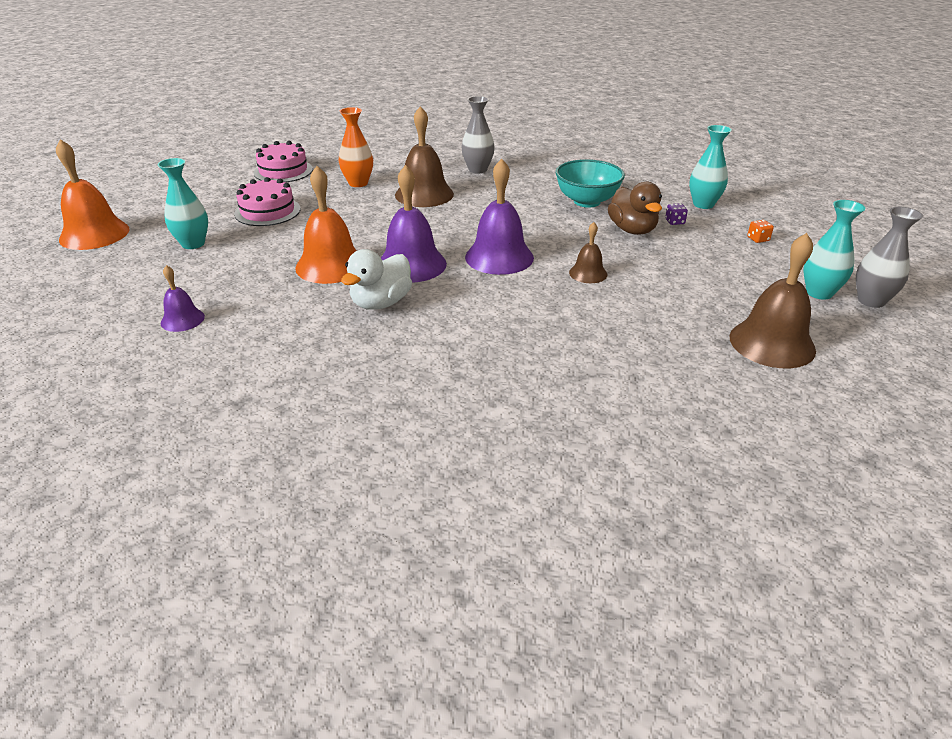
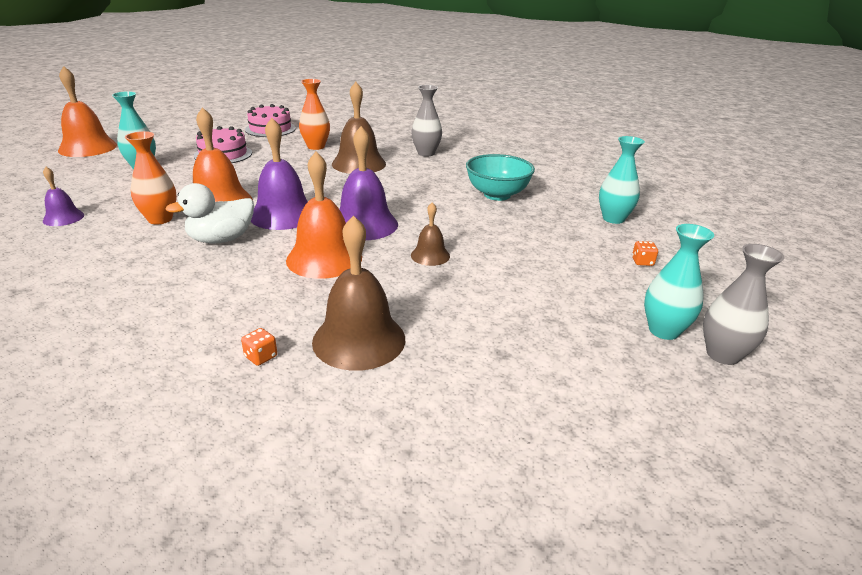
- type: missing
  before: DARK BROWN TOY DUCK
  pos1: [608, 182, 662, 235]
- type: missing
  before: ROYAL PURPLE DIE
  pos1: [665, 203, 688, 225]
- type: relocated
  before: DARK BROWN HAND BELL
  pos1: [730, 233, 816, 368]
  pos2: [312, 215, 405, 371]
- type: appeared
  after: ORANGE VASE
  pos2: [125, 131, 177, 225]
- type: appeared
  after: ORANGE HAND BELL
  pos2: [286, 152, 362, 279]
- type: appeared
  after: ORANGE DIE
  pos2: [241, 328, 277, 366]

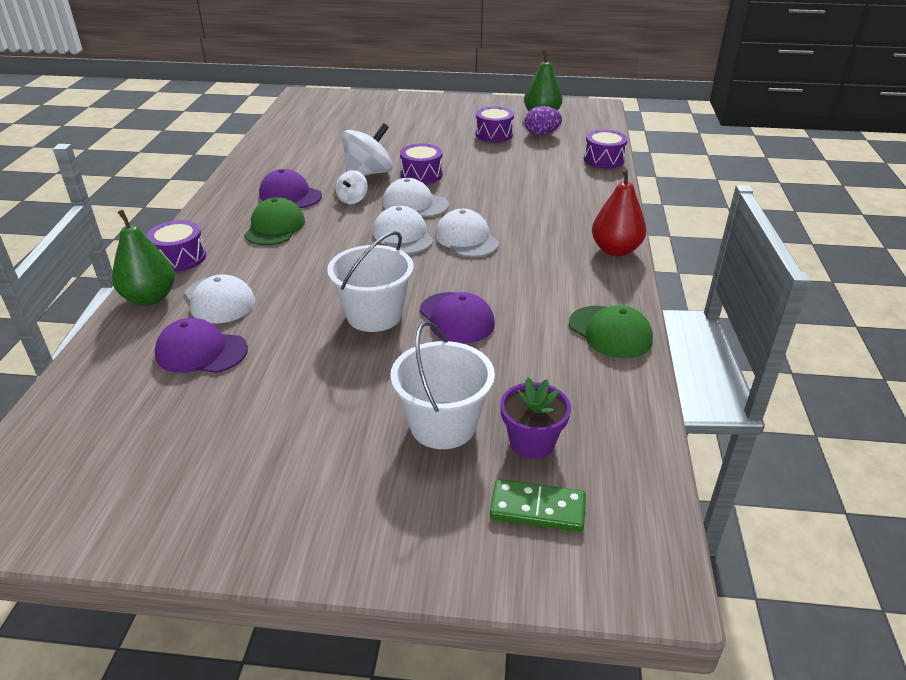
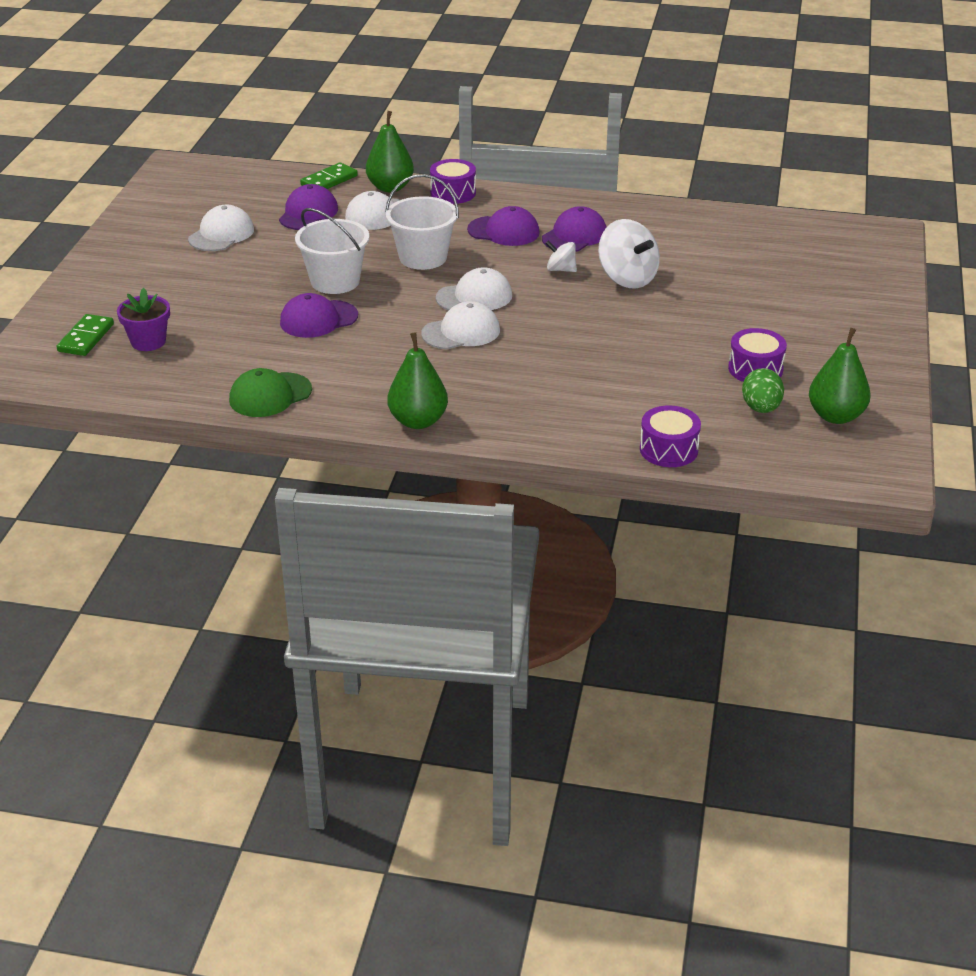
- type: colour
  before: ROYAL PURPLE EGG
  after: EMERALD EGG
  pos1: [525, 106, 562, 135]
  pos2: [742, 368, 784, 413]
- type: missing
  before: ROYAL PURPLE SNARE DRUM
  pos1: [400, 144, 443, 184]
- type: colour
  before: SCARLET PEAR
  after: EMERALD PEAR
  pos1: [592, 168, 646, 256]
  pos2: [387, 332, 448, 429]
- type: relocated
  before: WHITE CAP
  pos1: [382, 178, 449, 217]
  pos2: [188, 205, 254, 251]
- type: colour
  before: EMERALD CAP
  after: ROYAL PURPLE CAP
  pos1: [244, 197, 305, 245]
  pos2: [467, 206, 540, 246]
- type: relocated
  before: WHITE BUCKET
  pos1: [390, 321, 495, 449]
  pos2: [385, 174, 459, 270]
- type: appeared
  after: EMERALD DOMINO
  pos2: [300, 162, 358, 189]

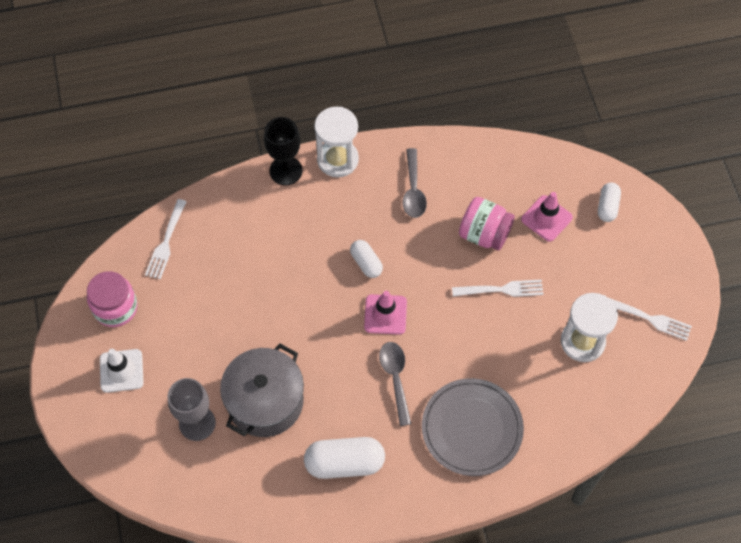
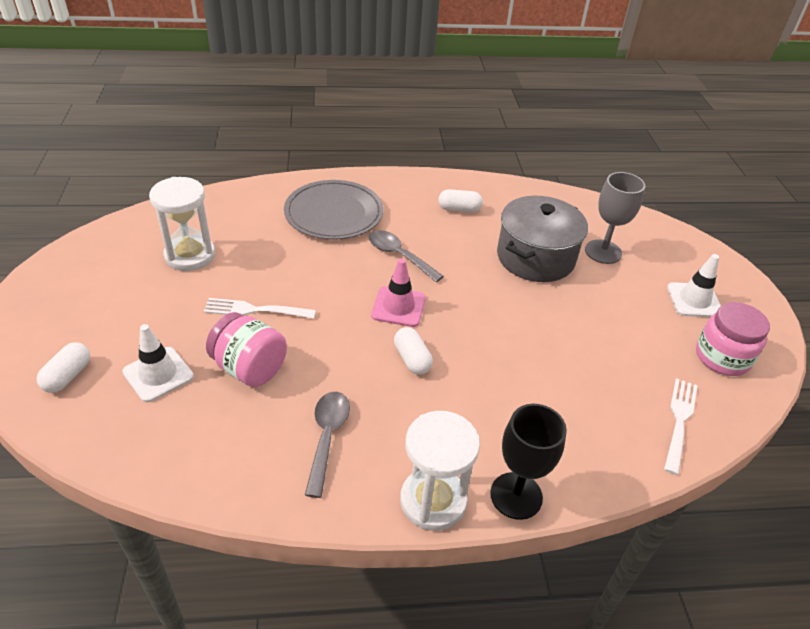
- type: colour
  before: ROSE-PINK ROAD CONE
  after: WHITE ROAD CONE
  pos1: [521, 192, 573, 242]
  pos2: [122, 324, 194, 402]
- type: missing
  before: WHITE FORK
  pos1: [607, 297, 692, 341]
- type: spun
  before: ASH-GREY TEASPOON
  pos1: [379, 342, 411, 426]
  pos2: [369, 230, 444, 282]
  turn: 135
- type: size
  before: WHITE PILL
  pos1: [304, 437, 385, 479]
  pos2: [438, 189, 483, 212]
  scale: 0.59

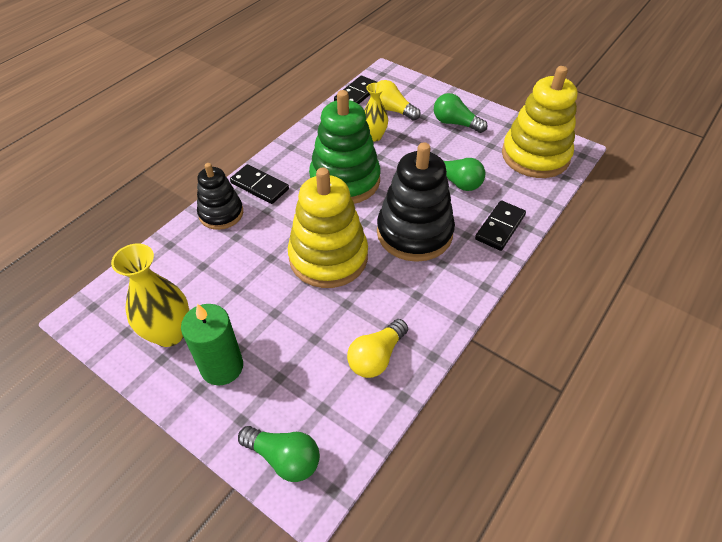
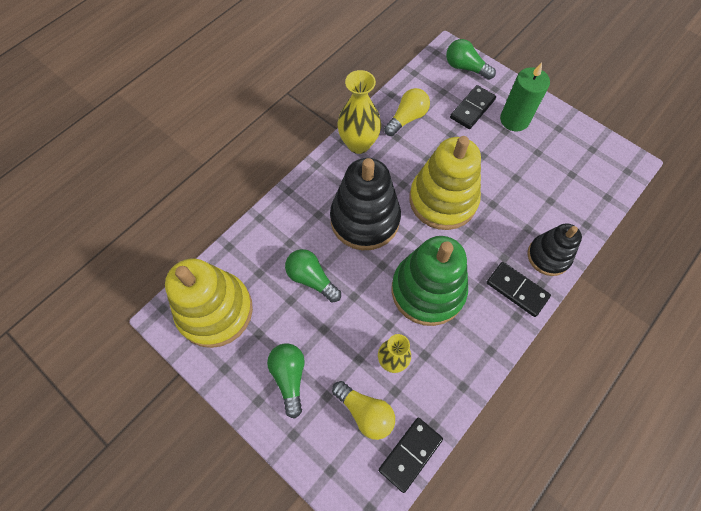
- type: spun
  before: EMERALD LIGHTBULB
  pos1: [434, 93, 488, 133]
  pos2: [267, 343, 305, 419]
  turn: -135
- type: relocated
  before: EBONY DOMINO
  pos1: [475, 200, 526, 251]
  pos2: [450, 85, 496, 129]
- type: relocated
  before: BRIGHT YELLOW VASE
  pos1: [111, 244, 189, 347]
  pos2: [337, 70, 381, 154]

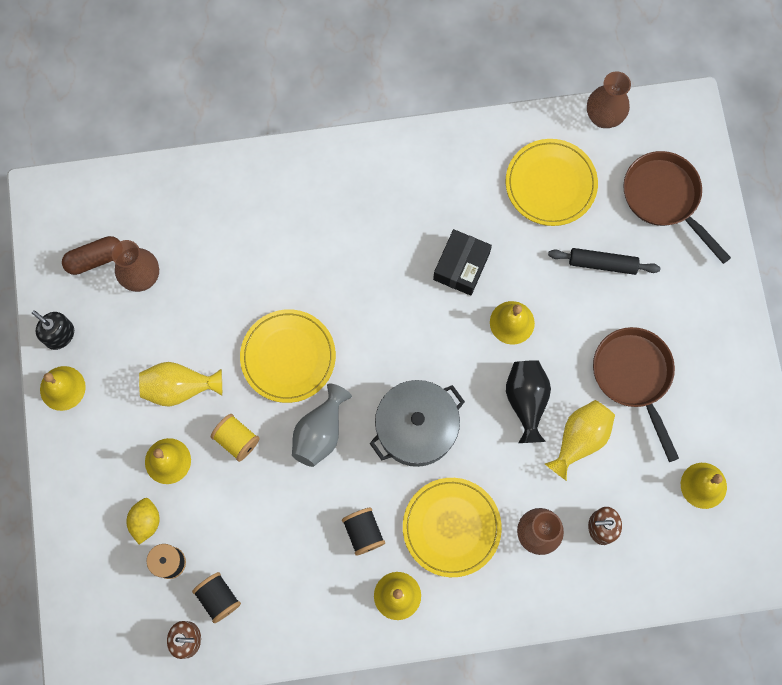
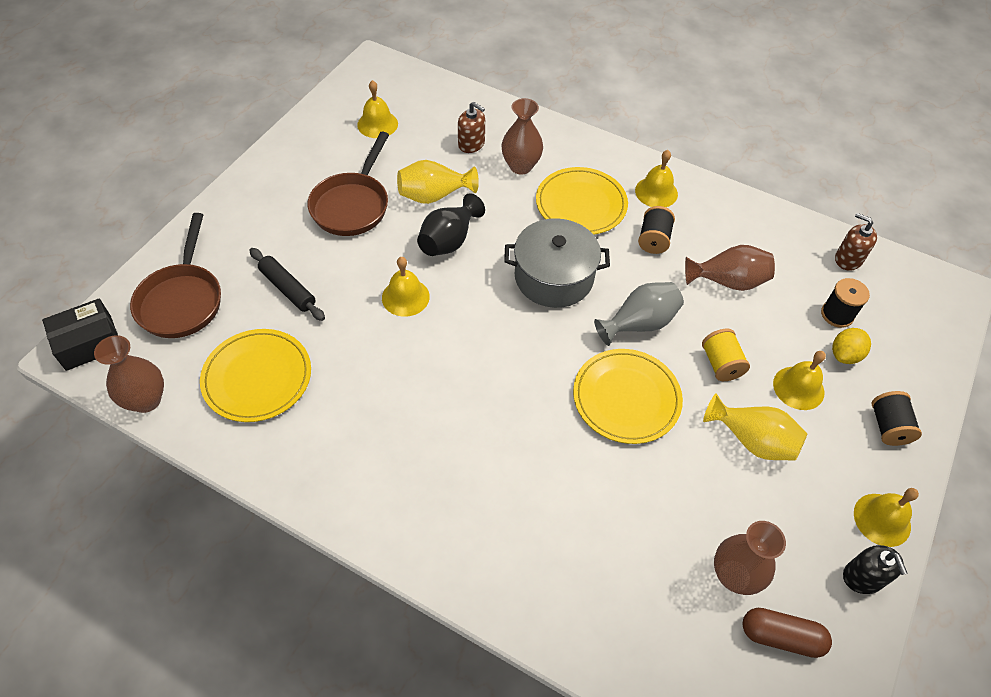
- type: relocated
  before: EBONY PACKAGE
  pos1: [433, 229, 492, 296]
  pos2: [42, 299, 118, 371]
- type: relocated
  before: EBONY REEL OF THREAD
  pos1: [192, 572, 241, 623]
  pos2: [871, 391, 922, 446]
- type: appeared
  after: DARK BROWN VASE
  pos2: [685, 245, 775, 291]

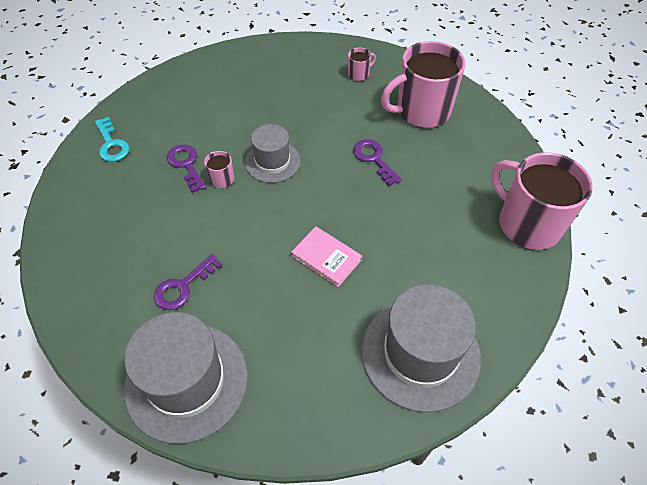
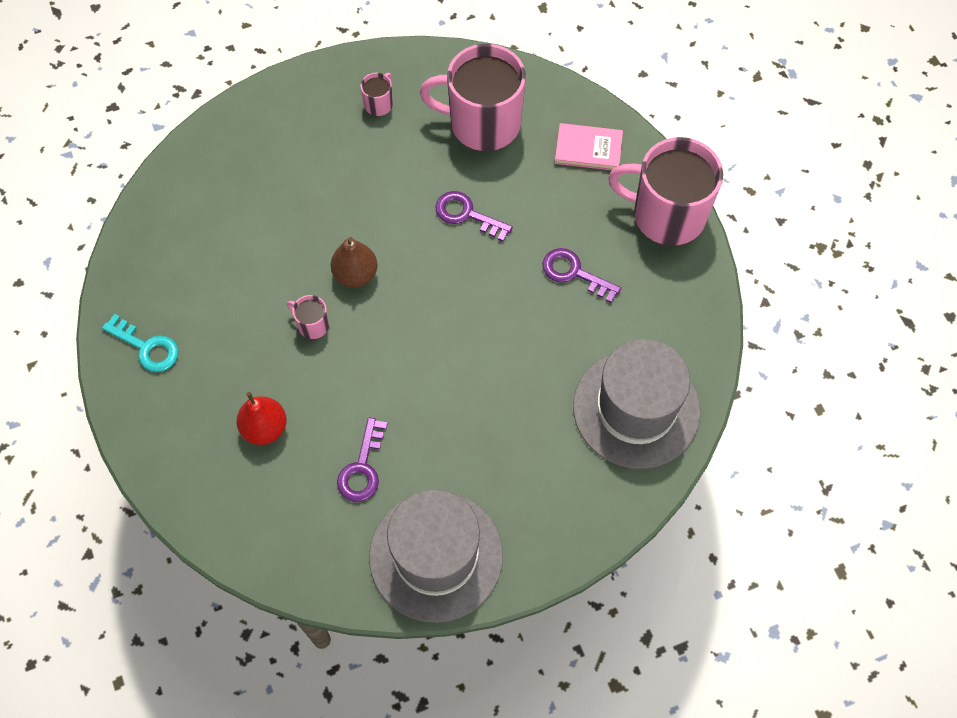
- type: spun
  before: ROSE-PINK MUG
  pos1: [381, 41, 465, 128]
  pos2: [420, 44, 526, 151]
  turn: 60
- type: exchanged
  before: ASH-GREY TALL HAT
  after: DARK BROWN PEAR
  pos1: [245, 124, 300, 183]
  pos2: [331, 237, 378, 288]
- type: relocated
  before: ROYAL PURPLE KEY
  pos1: [167, 144, 206, 193]
  pos2: [542, 248, 621, 303]
- type: relocated
  before: ROSE-PINK BOOK
  pos1: [291, 226, 362, 287]
  pos2: [555, 123, 623, 170]
- type: appeared
  after: SCARLET PEAR
  pos2: [236, 392, 287, 445]

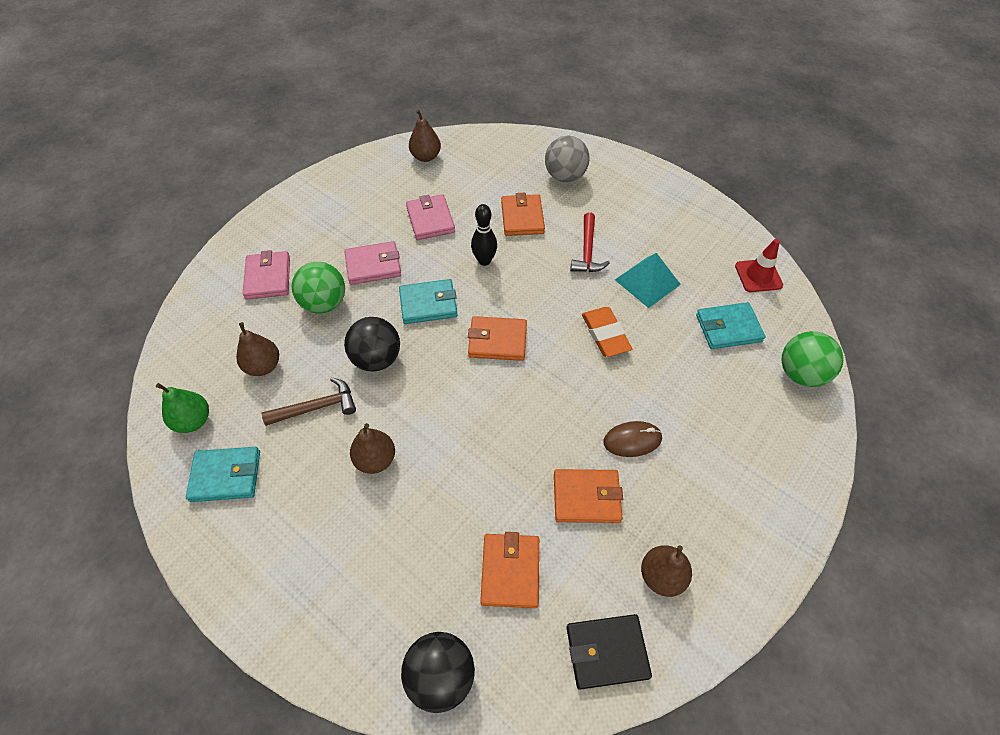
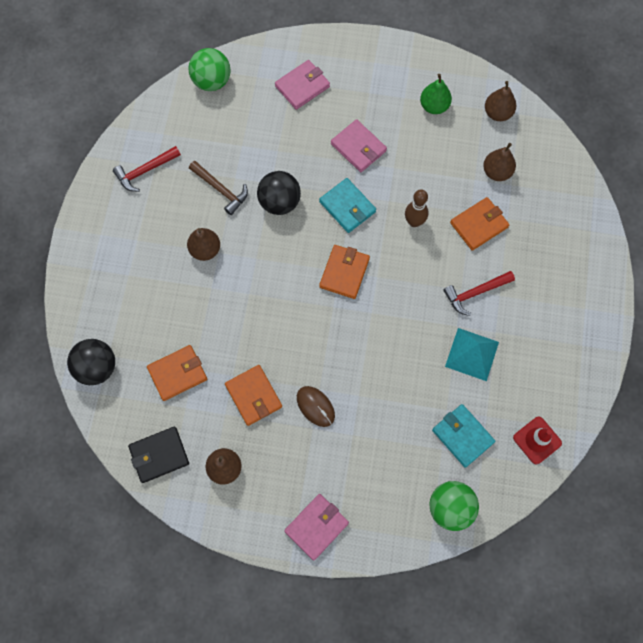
- type: missing
  before: ASH-GREY PLAY BALL
  pos1: [545, 135, 590, 182]
- type: relocated
  before: ROSE-PINK WALLET
  pos1: [406, 194, 455, 240]
  pos2: [284, 494, 349, 561]
- type: colour
  before: EBONY BOWLING PIN
  after: DARK BROWN BOWLING PIN
  pos1: [471, 204, 497, 266]
  pos2: [405, 189, 429, 227]
- type: relocated
  before: EMERALD PLAY BALL
  pos1: [292, 262, 345, 314]
  pos2: [189, 48, 230, 91]
- type: missing
  before: ORANGE ERASER
  pos1: [582, 307, 632, 357]
- type: spun
  before: ORANGE WALLET
  pos1: [468, 316, 527, 361]
  pos2: [319, 245, 370, 299]
  turn: 45
- type: relocated
  before: DARK BROWN PEAR
  pos1: [236, 322, 279, 376]
  pos2: [483, 143, 516, 181]
- type: relocated
  before: EMERALD PEAR
  pos1: [156, 383, 209, 433]
  pos2: [420, 74, 452, 114]
- type: exchanged
  before: TEAL WALLET
  after: SCARLET HAMMER
  pos1: [186, 447, 260, 502]
  pos2: [113, 146, 181, 192]
- type: spun
  before: EBONY WALLET
  pos1: [567, 614, 652, 690]
  pos2: [128, 427, 189, 483]
  turn: -75

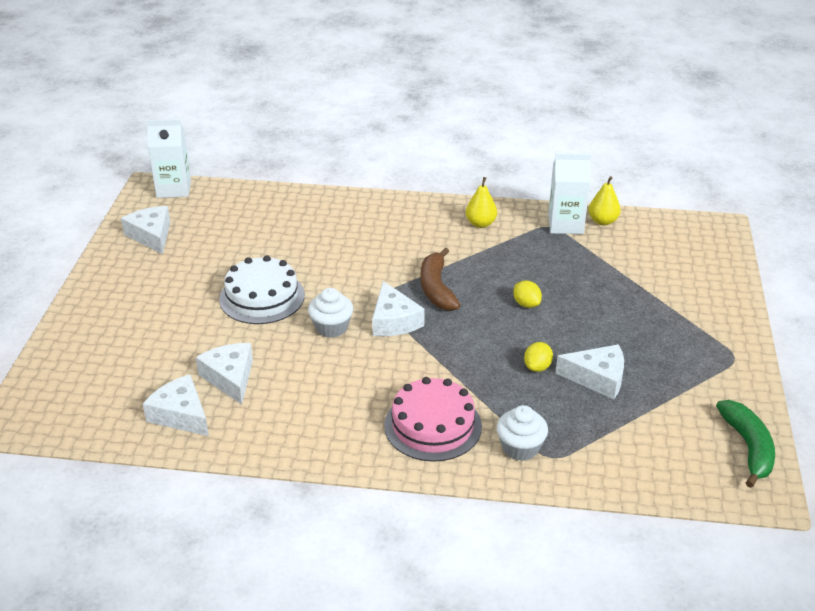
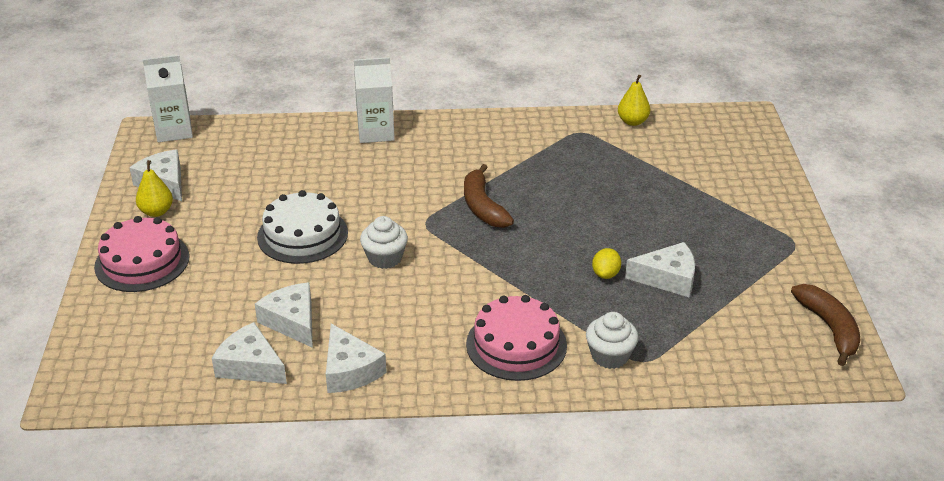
- type: relocated
  before: WHITE MILK CARTON
  pos1: [548, 153, 591, 234]
  pos2: [354, 57, 395, 143]
- type: relocated
  before: BRIGHT YELLOW PEAR
  pos1: [466, 177, 497, 228]
  pos2: [136, 160, 173, 217]
- type: relocated
  before: WHITE CHEESE
  pos1: [372, 281, 425, 336]
  pos2: [326, 324, 387, 393]
- type: missing
  before: BRIGHT YELLOW LEMON
  pos1: [513, 281, 542, 308]
- type: colour
  before: EMERALD TOY BANANA
  after: DARK BROWN TOY BANANA
  pos1: [716, 400, 775, 488]
  pos2: [791, 284, 860, 366]
- type: appeared
  after: ROSE-PINK LAYER CAKE
  pos2: [94, 216, 189, 292]

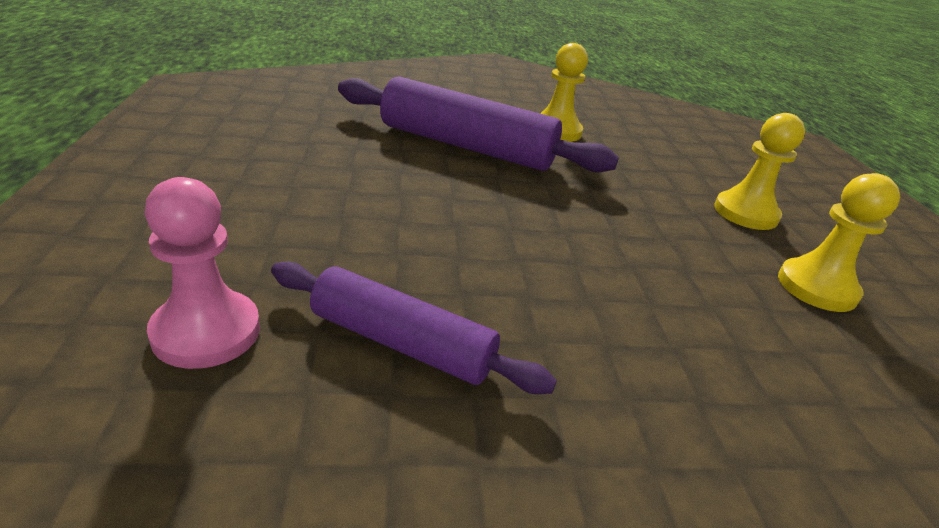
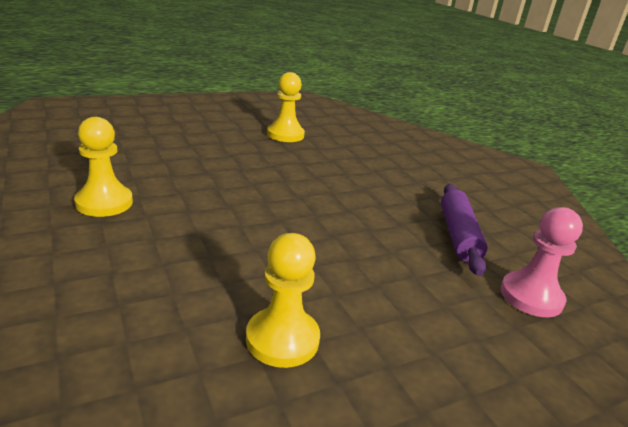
- type: missing
  before: ROYAL PURPLE DOUGH ROLLER
  pos1: [338, 76, 619, 172]
- type: relocated
  before: BRIGHT YELLOW GAME PAWN
  pos1: [714, 113, 805, 230]
  pos2: [246, 233, 320, 368]

